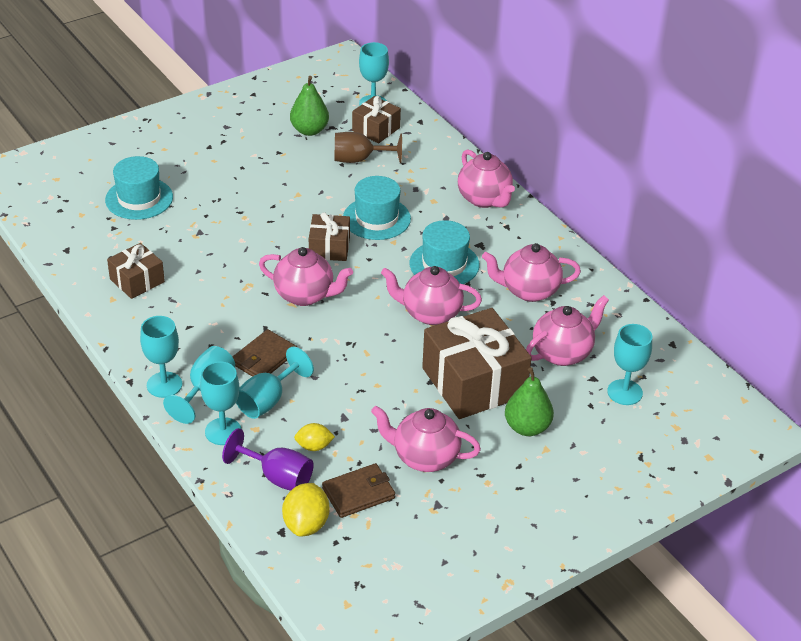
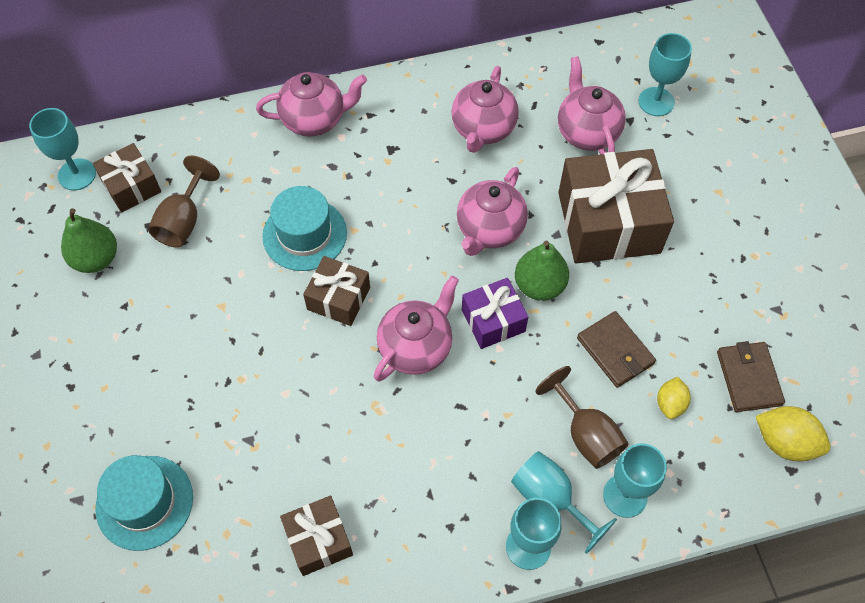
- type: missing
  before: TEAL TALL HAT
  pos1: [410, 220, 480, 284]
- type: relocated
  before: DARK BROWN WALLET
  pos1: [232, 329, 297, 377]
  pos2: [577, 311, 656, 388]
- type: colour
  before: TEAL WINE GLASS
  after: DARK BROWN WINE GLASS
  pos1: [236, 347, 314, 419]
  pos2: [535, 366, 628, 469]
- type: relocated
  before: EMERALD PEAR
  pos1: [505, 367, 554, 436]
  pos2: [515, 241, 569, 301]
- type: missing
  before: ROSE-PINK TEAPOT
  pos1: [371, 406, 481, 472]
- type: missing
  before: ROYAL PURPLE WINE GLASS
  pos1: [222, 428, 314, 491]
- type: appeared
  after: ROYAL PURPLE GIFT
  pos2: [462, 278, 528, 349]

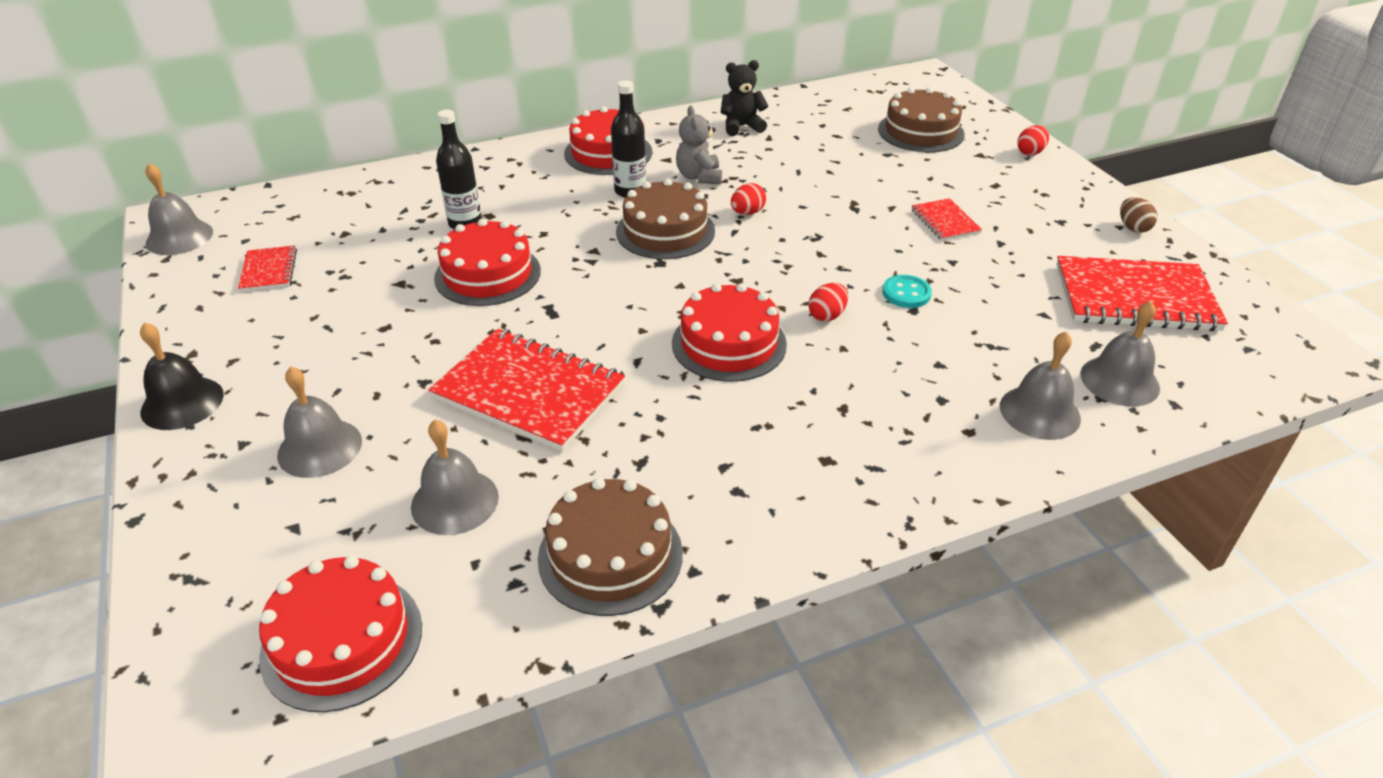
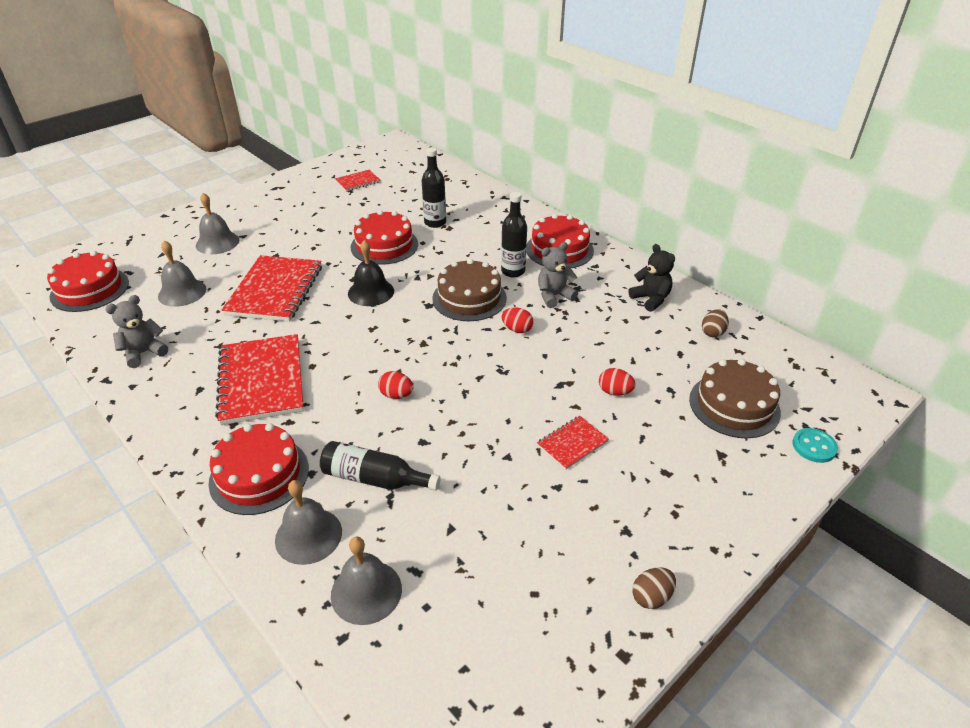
- type: relocated
  before: SCARLET EGG
  pos1: [1017, 125, 1049, 156]
  pos2: [599, 368, 636, 396]
- type: missing
  before: ASH-GREY HAND BELL
  pos1: [146, 163, 213, 255]
- type: relocated
  before: SCARLET NOTEBOOK
  pos1: [1056, 256, 1228, 331]
  pos2: [215, 334, 304, 425]
- type: relocated
  before: TEAL SEWING BUTTON
  pos1: [883, 275, 932, 308]
  pos2: [792, 428, 838, 463]
- type: relocated
  before: SCARLET LAYER CAKE
  pos1: [672, 283, 787, 382]
  pos2: [209, 423, 309, 515]
- type: relocated
  before: EBONY HAND BELL
  pos1: [140, 322, 224, 430]
  pos2: [348, 240, 394, 306]
- type: exchanged
  before: DARK BROWN LAYER CAKE
  after: ASH-GREY STUFFED BEAR
  pos1: [538, 478, 683, 616]
  pos2: [105, 295, 168, 368]
- type: appeared
  after: DARK BROWN EGG
  pos2: [702, 309, 729, 338]
- type: appeared
  after: EBONY DRINK BOTTLE
  pos2: [320, 441, 441, 491]

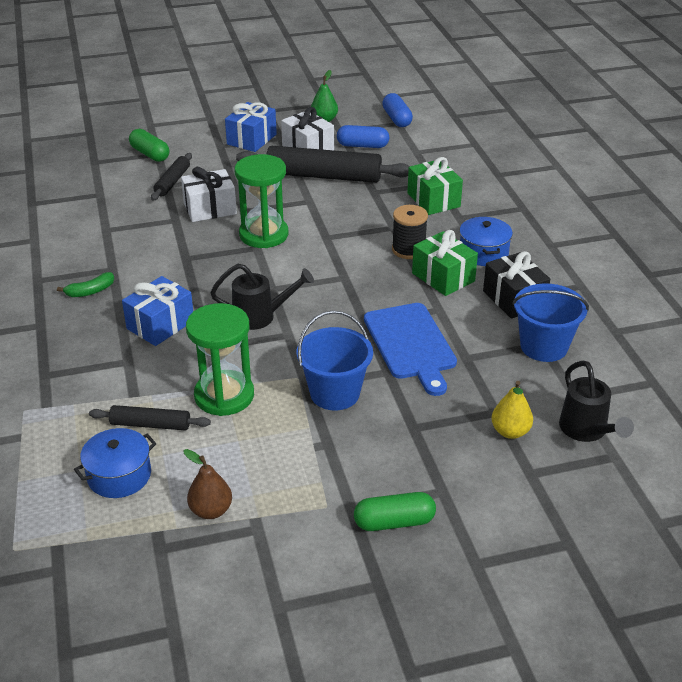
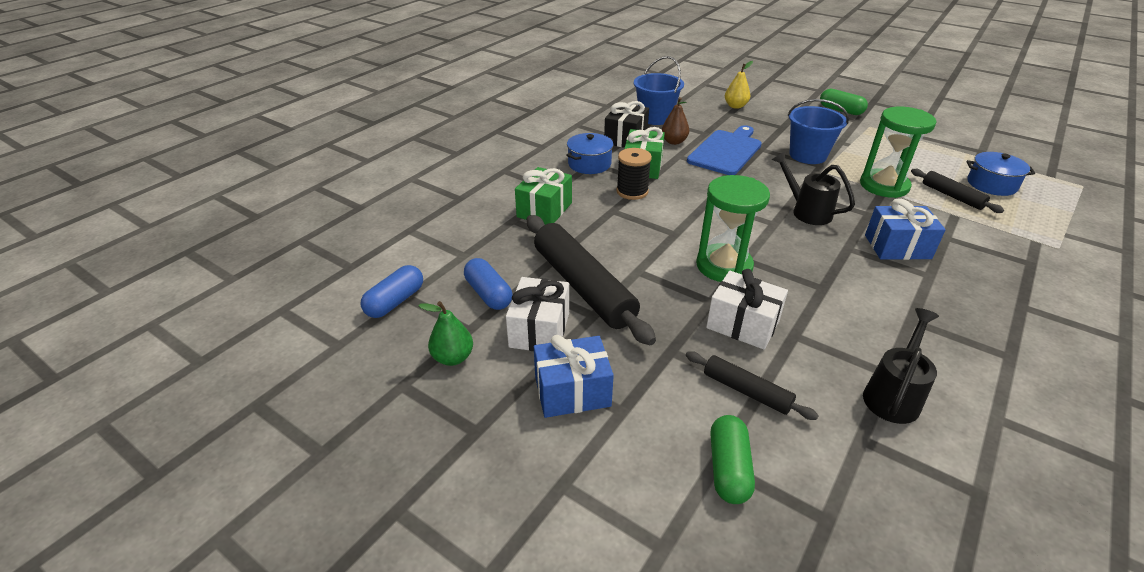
- type: spun
  before: EBONY DOUGH ROLLER
  pos1: [151, 153, 192, 200]
  pos2: [686, 351, 819, 420]
  turn: 60
- type: missing
  before: EMERALD TOY BANANA
  pos1: [57, 272, 114, 297]
- type: relocated
  before: EBONY WATERING CAN
  pos1: [559, 360, 634, 442]
  pos2: [863, 308, 939, 424]
- type: relocated
  before: DARK BROWN PEAR
  pos1: [184, 449, 232, 519]
  pos2: [662, 97, 689, 145]

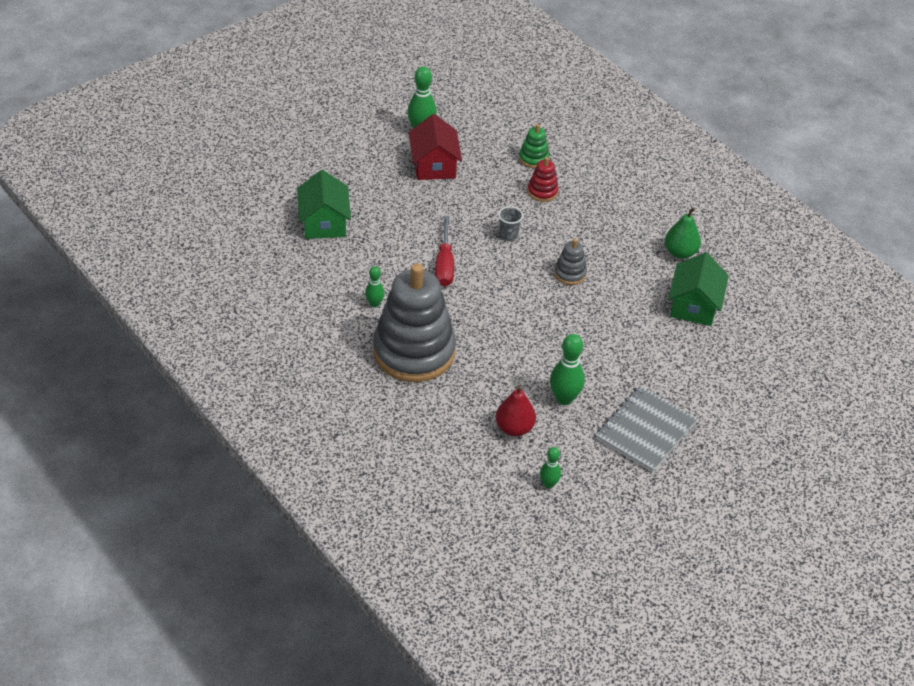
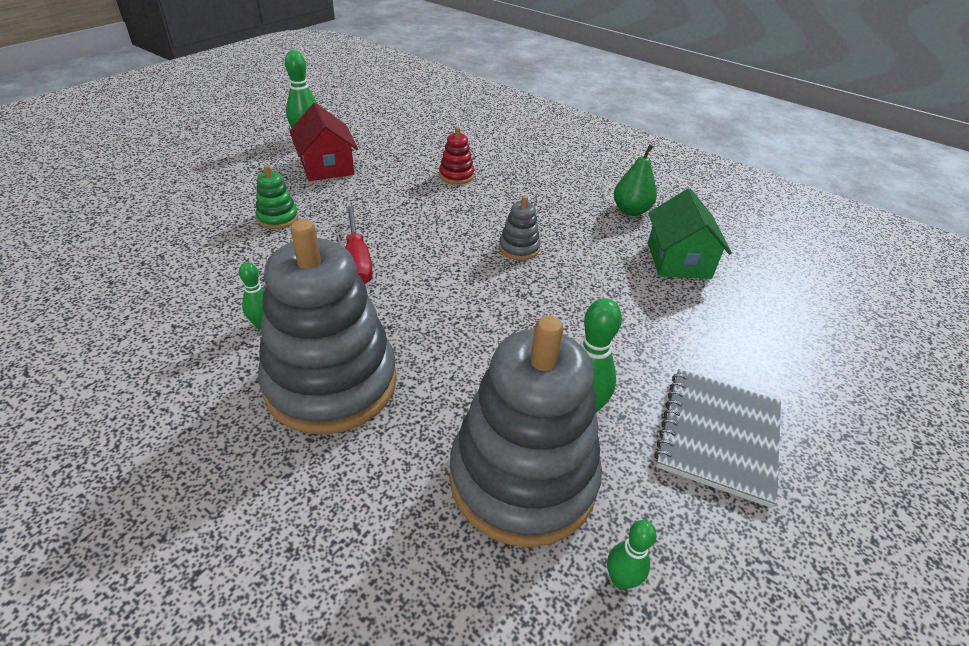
- type: relocated
  before: EMERALD STACKING RINGS
  pos1: [519, 124, 549, 168]
  pos2: [255, 165, 298, 229]
- type: missing
  before: EMERALD COTTAGE
  pos1: [297, 170, 351, 239]
- type: missing
  before: ASH-GREY CUP
  pos1: [498, 206, 523, 241]
- type: exchanged
  before: SCARLET PEAR
  after: ASH-GREY STACKING RINGS
  pos1: [496, 385, 536, 436]
  pos2: [449, 315, 602, 547]

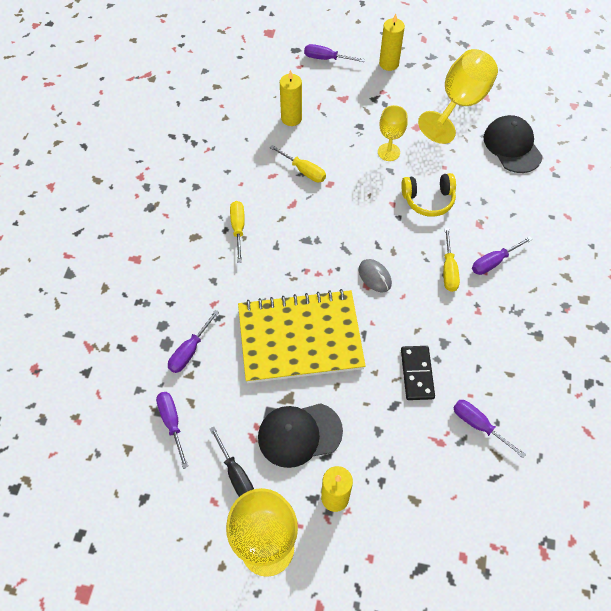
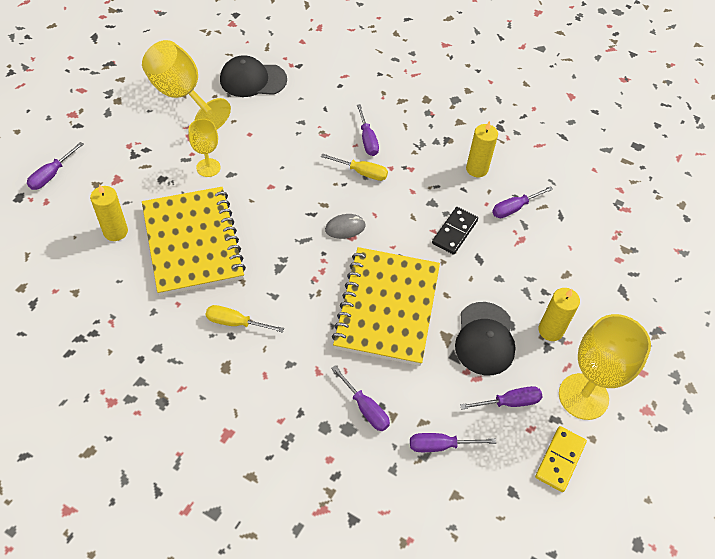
- type: relocated
  before: BRIGHT YELLOW PILLAR CANDLE
  pos1: [379, 14, 405, 71]
  pos2: [466, 121, 498, 177]
- type: exchanged
  before: BRIGHT YELLOW FLAT SCREWDRIVER
  after: BRIGHT YELLOW NOTEBOOK
  pos1: [270, 145, 326, 182]
  pos2: [142, 187, 246, 296]
- type: missing
  before: BRIGHT YELLOW HEADPHONES
  pos1: [401, 173, 456, 217]
- type: spun
  before: EBONY DOMINO
  pos1: [401, 346, 435, 400]
  pos2: [432, 207, 478, 255]
  turn: -75
- type: colour
  before: EBONY FLAT SCREWDRIVER
  after: ROYAL PURPLE FLAT SCREWDRIVER
  pos1: [210, 426, 254, 497]
  pos2: [460, 386, 542, 410]
- type: appeared
  after: BRIGHT YELLOW DOMINO
  pos2: [535, 426, 587, 492]

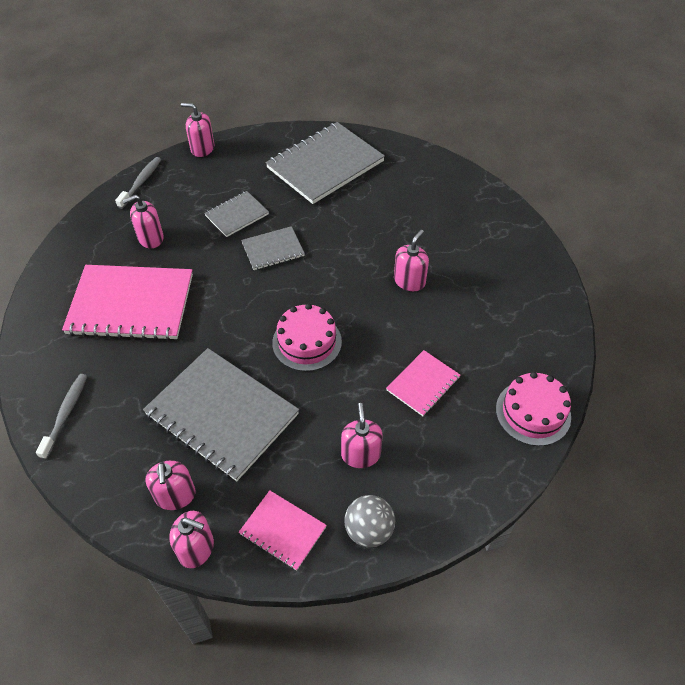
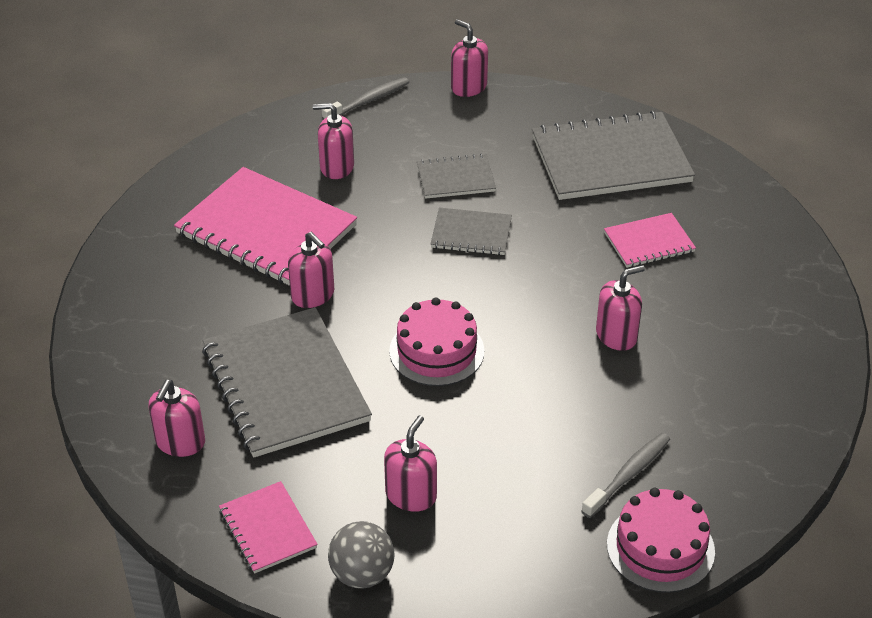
- type: relocated
  before: ROSE-PINK NOTEBOOK
  pos1: [386, 350, 460, 416]
  pos2: [604, 213, 696, 268]
- type: relocated
  before: ASH-GREY TOOTHBRUSH
  pos1: [36, 374, 87, 459]
  pos2: [581, 433, 670, 518]
- type: relocated
  before: ROSE-PINK PUMP BOTTLE
  pos1: [169, 511, 214, 568]
  pos2: [288, 232, 334, 308]

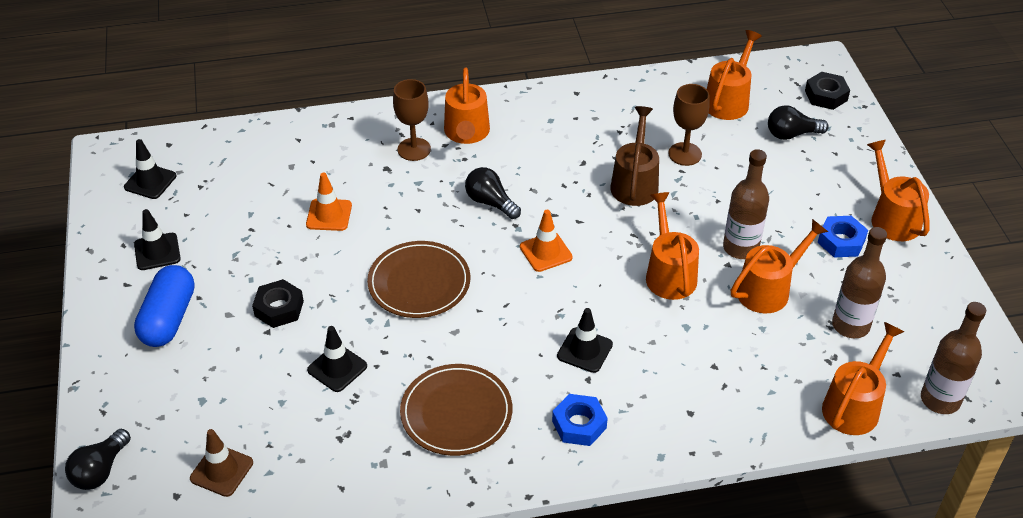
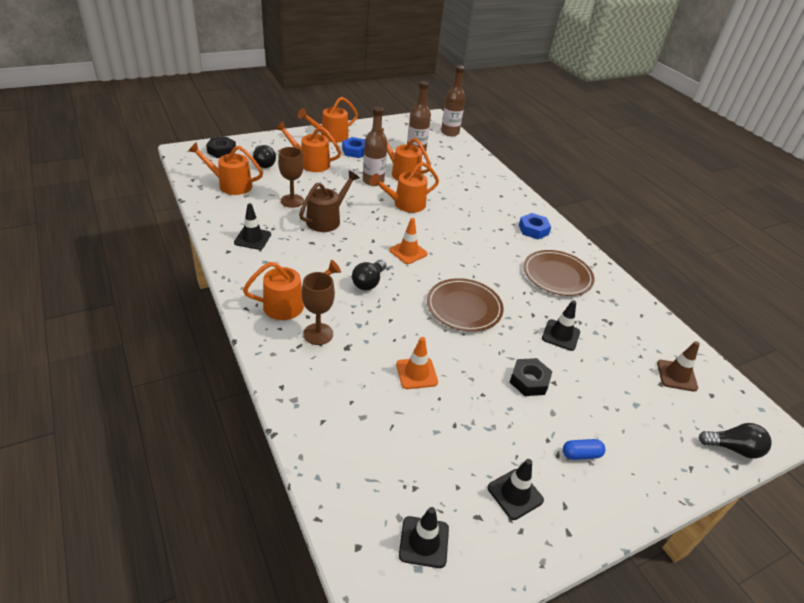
- type: spun
  before: DARK BROWN WATERING CAN
  pos1: [611, 106, 659, 206]
  pos2: [299, 171, 359, 232]
  turn: 135
- type: size
  before: COBALT PILL
  pos1: [134, 265, 195, 347]
  pos2: [563, 439, 605, 460]
  scale: 0.5
- type: relocated
  before: EBONY ROAD CONE
  pos1: [557, 308, 613, 373]
  pos2: [234, 203, 271, 250]
- type: relocated
  before: ORANGE WATERING CAN
  pos1: [822, 322, 904, 435]
  pos2: [275, 121, 341, 172]

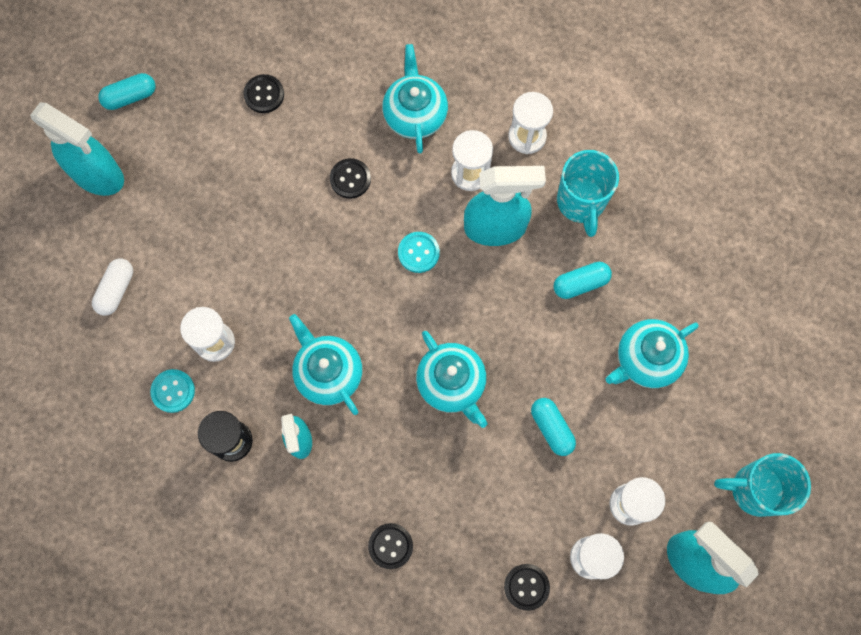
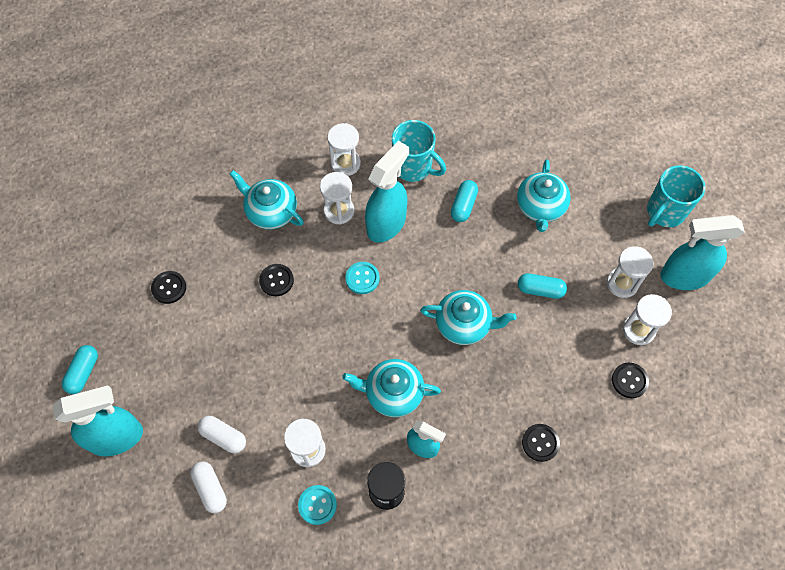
- type: appeared
  after: WHITE PILL
  pos2: [198, 416, 246, 453]

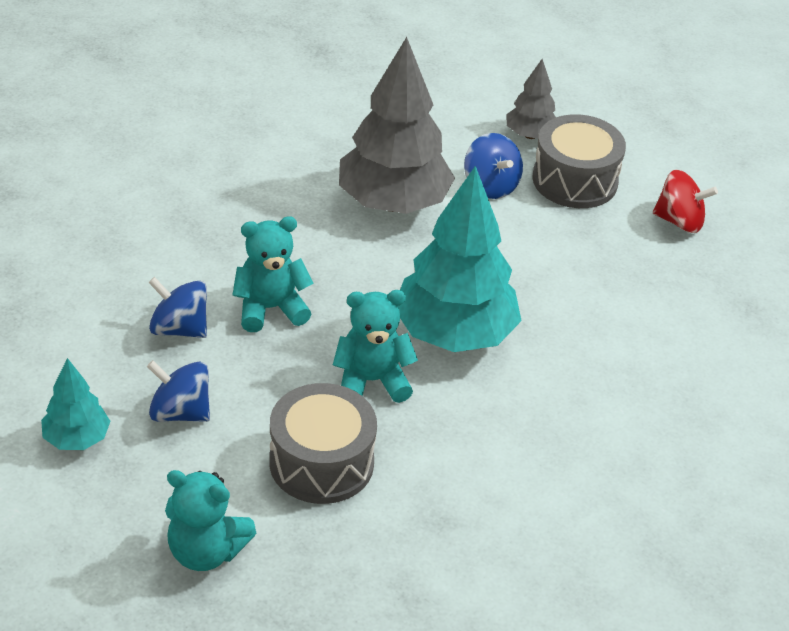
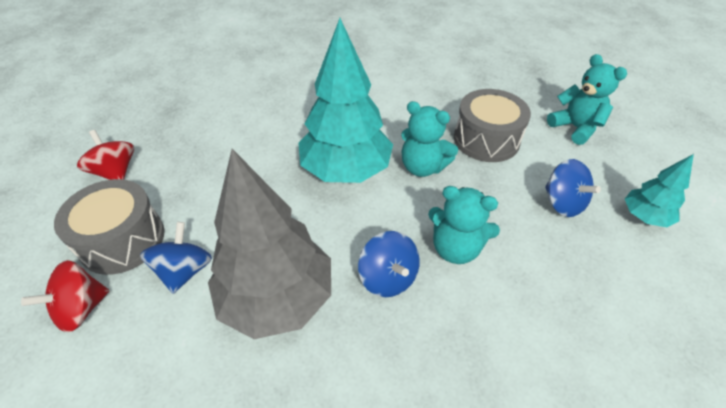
- type: exchanged
  before: ASH-GREY TREE
  after: SCARLET TOY TOP
  pos1: [506, 59, 556, 139]
  pos2: [21, 260, 110, 332]
- type: relocated
  before: COBALT TOY TOP
  pos1: [148, 277, 207, 338]
  pos2: [358, 231, 420, 297]

